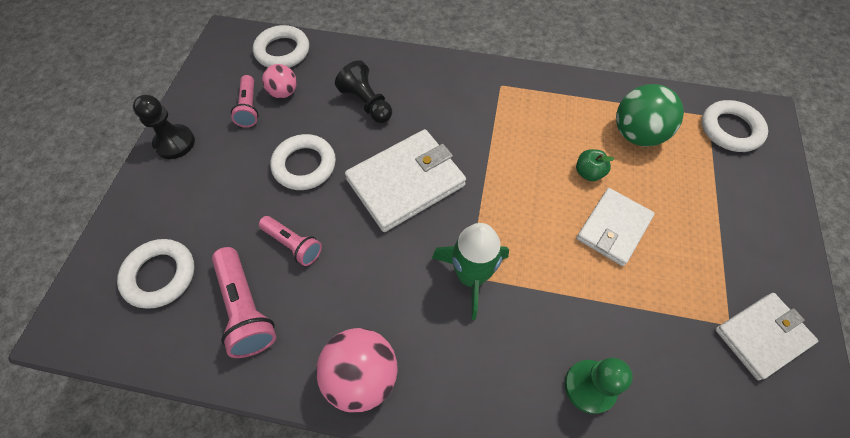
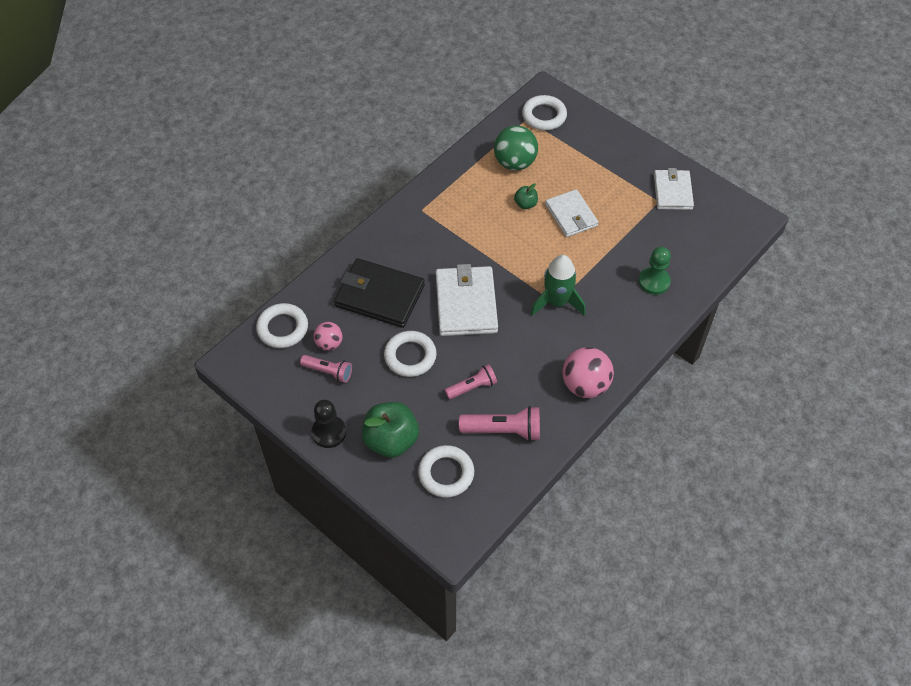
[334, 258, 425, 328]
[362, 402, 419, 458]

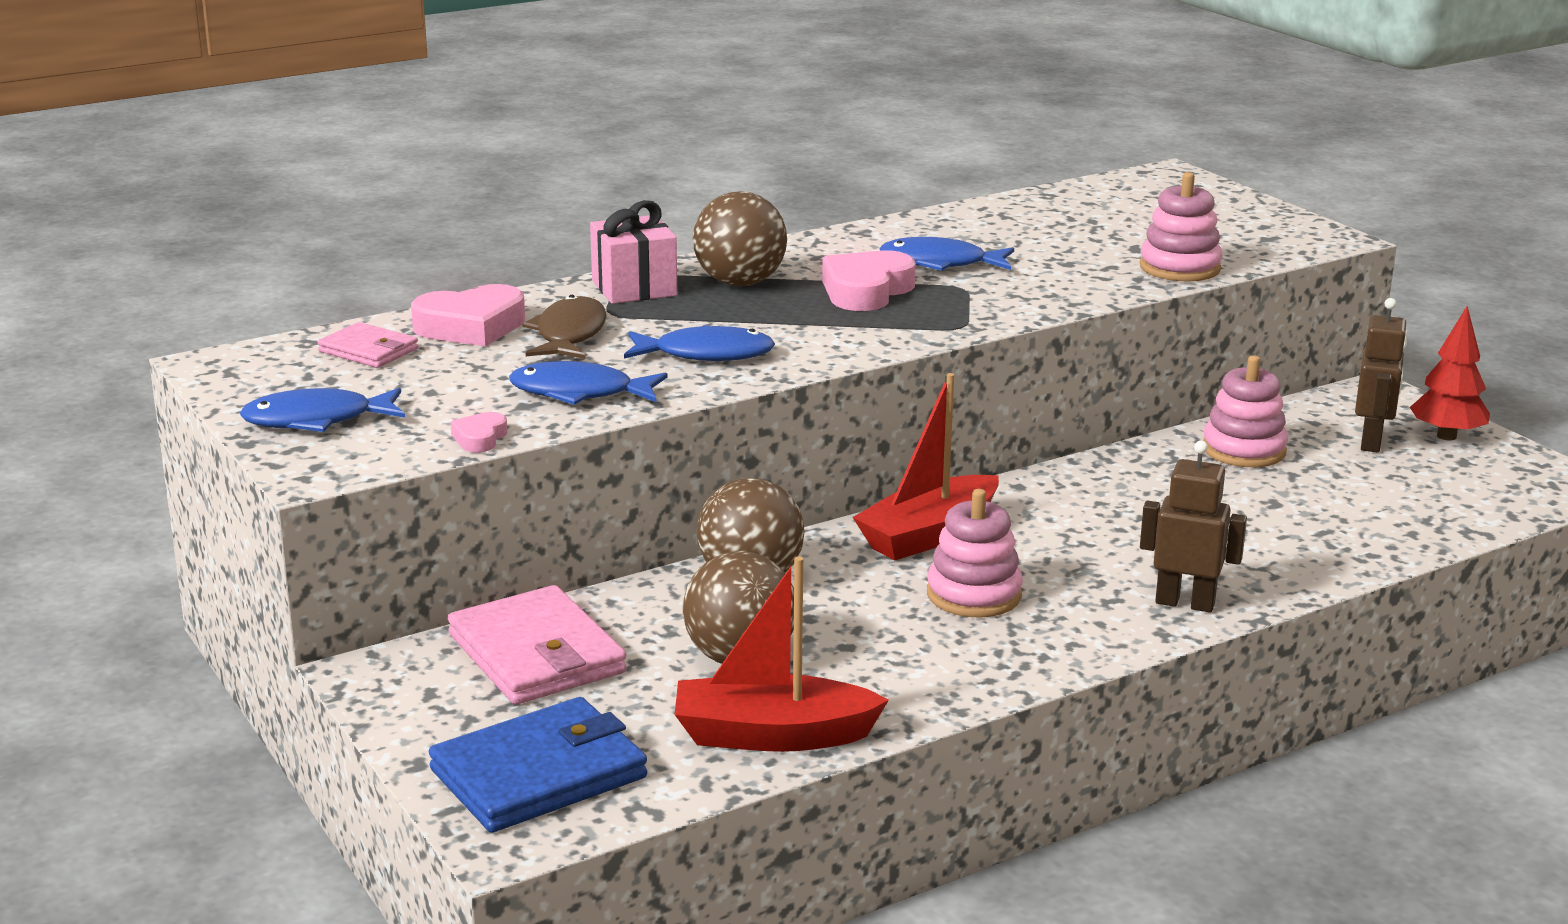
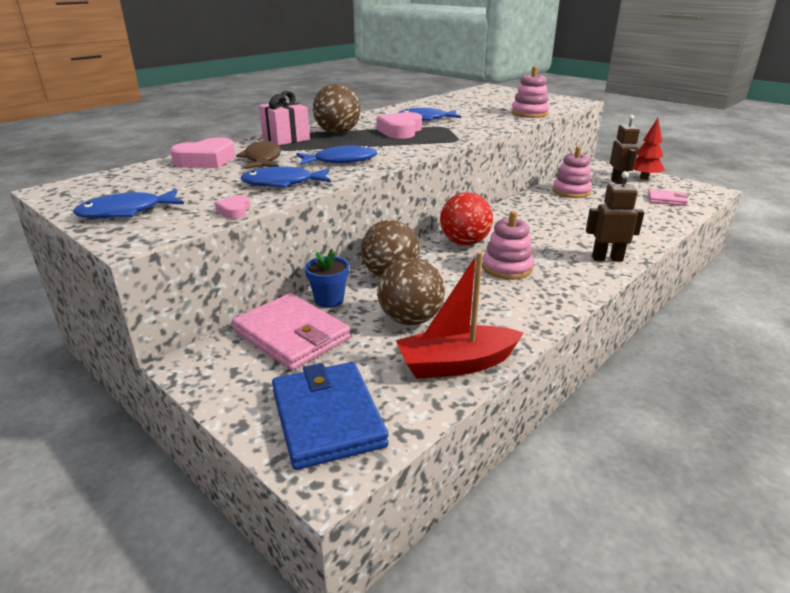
[648, 189, 688, 206]
[440, 192, 493, 246]
[272, 362, 389, 470]
[305, 249, 349, 308]

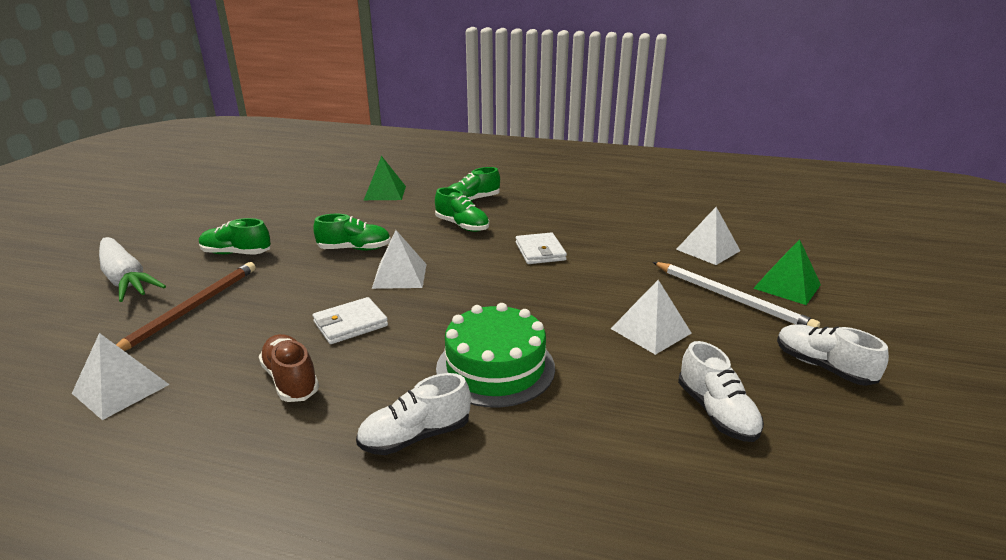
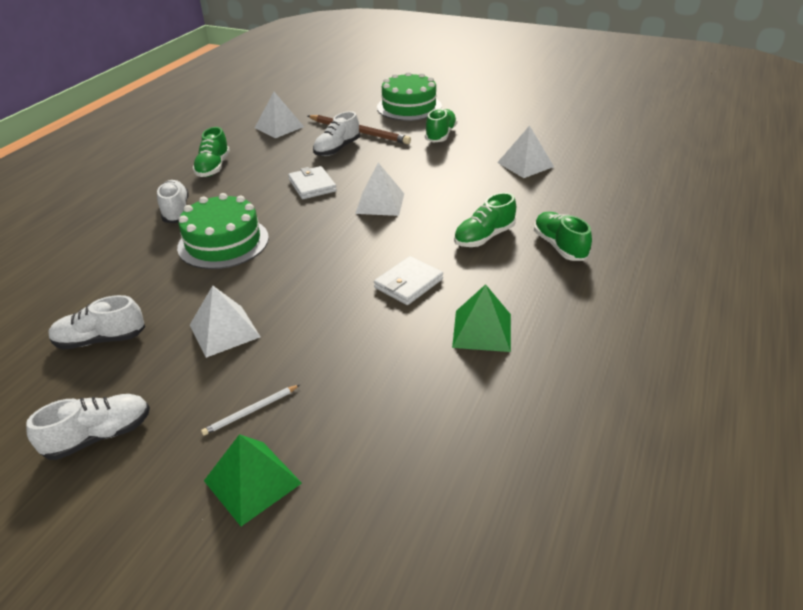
[452, 284, 511, 352]
[497, 125, 554, 178]
[193, 127, 230, 177]
[374, 256, 443, 305]
[377, 71, 442, 121]
[201, 385, 300, 436]
[259, 334, 319, 402] (first image)
[313, 111, 360, 156]

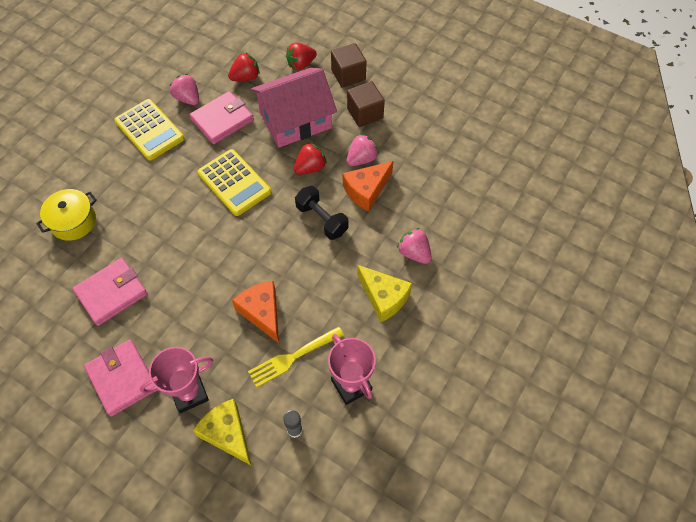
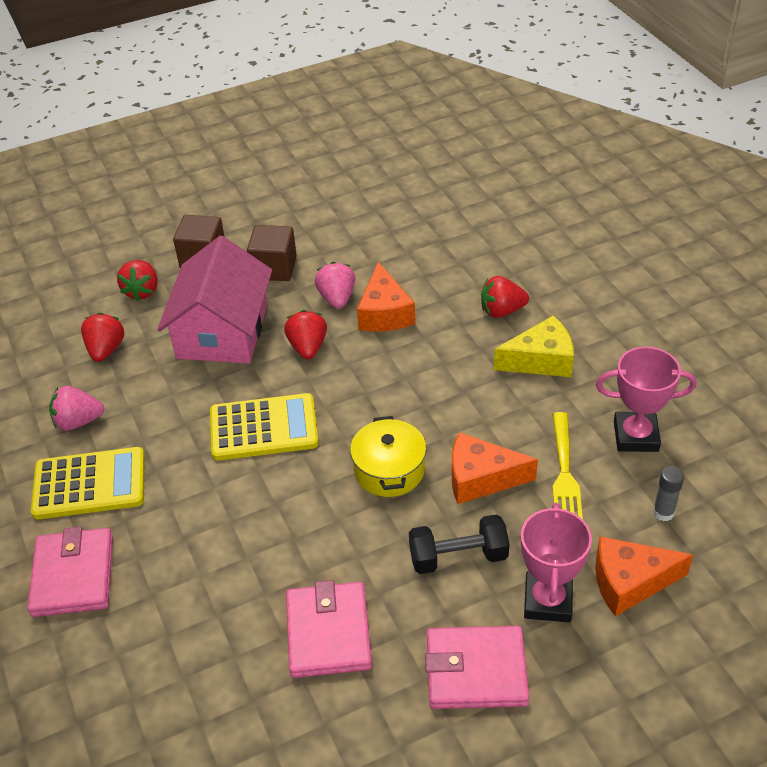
[27, 527, 113, 617]
[409, 514, 510, 574]
[350, 416, 426, 497]
[481, 276, 529, 318]
[595, 536, 693, 616]

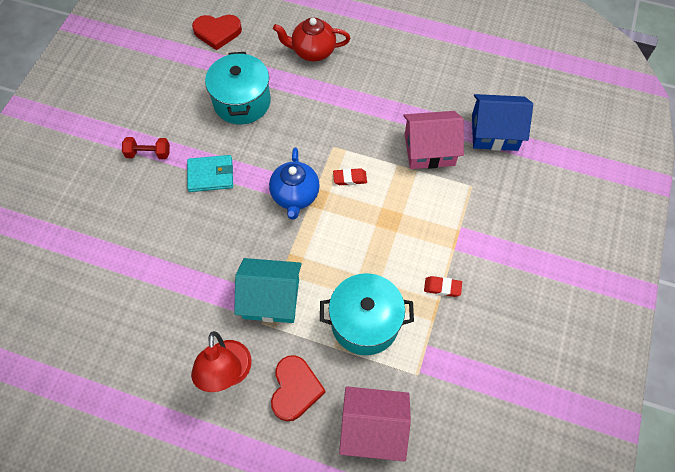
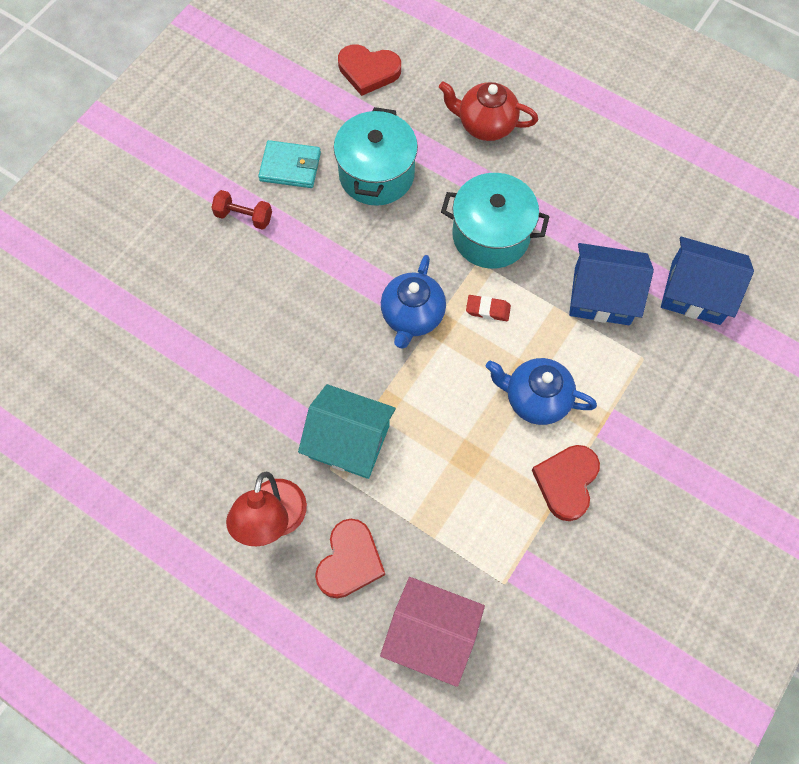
[569, 243, 654, 325]
[258, 140, 321, 188]
[441, 173, 550, 269]
[532, 445, 600, 521]
[486, 358, 597, 425]

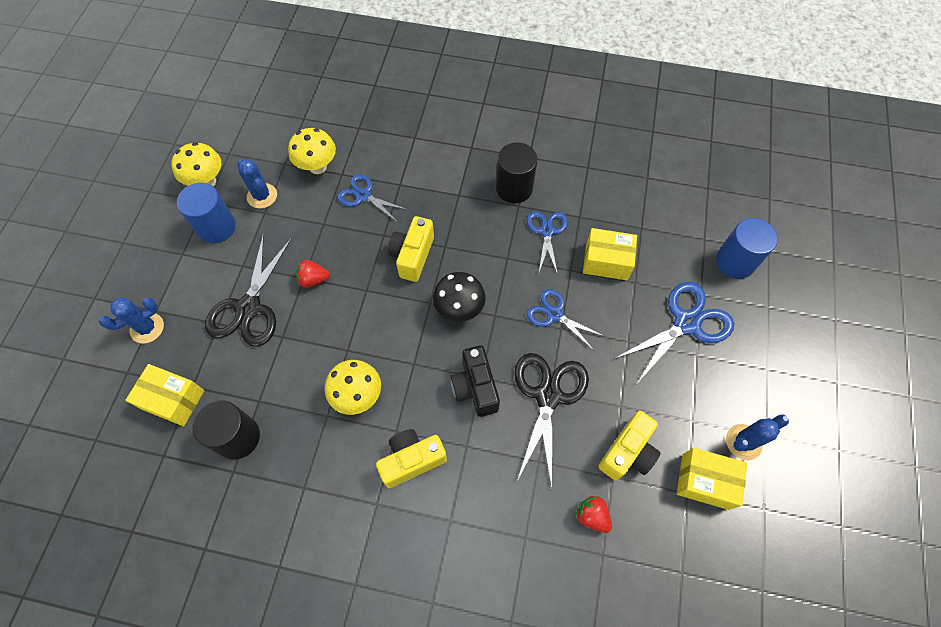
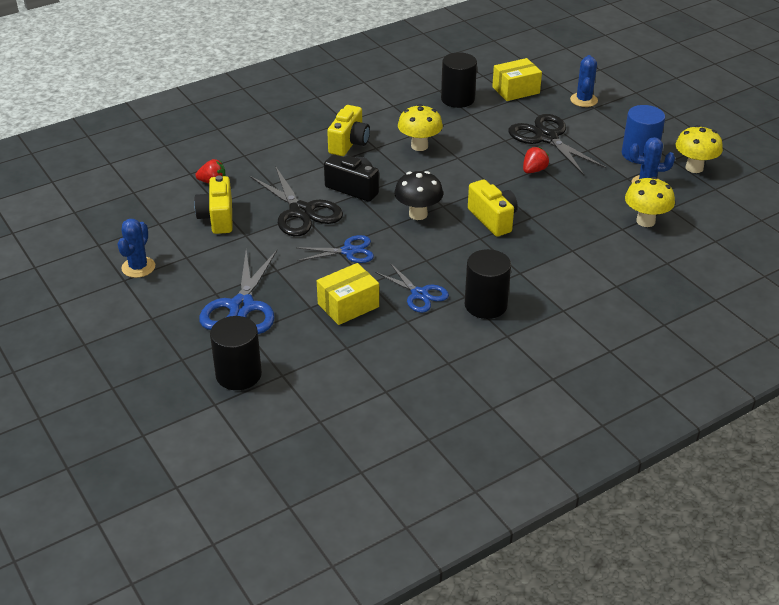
[337, 174, 408, 222] (first image)
[210, 316, 262, 390]
[677, 448, 747, 510] (first image)

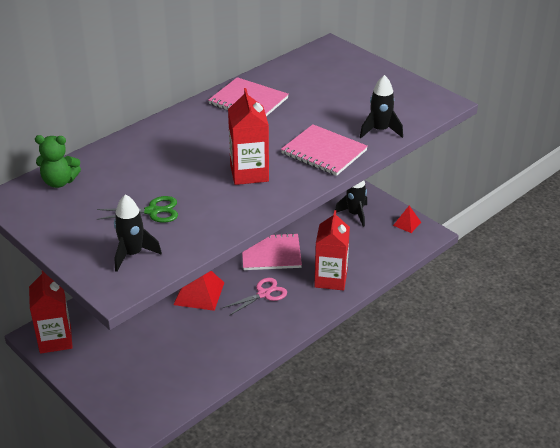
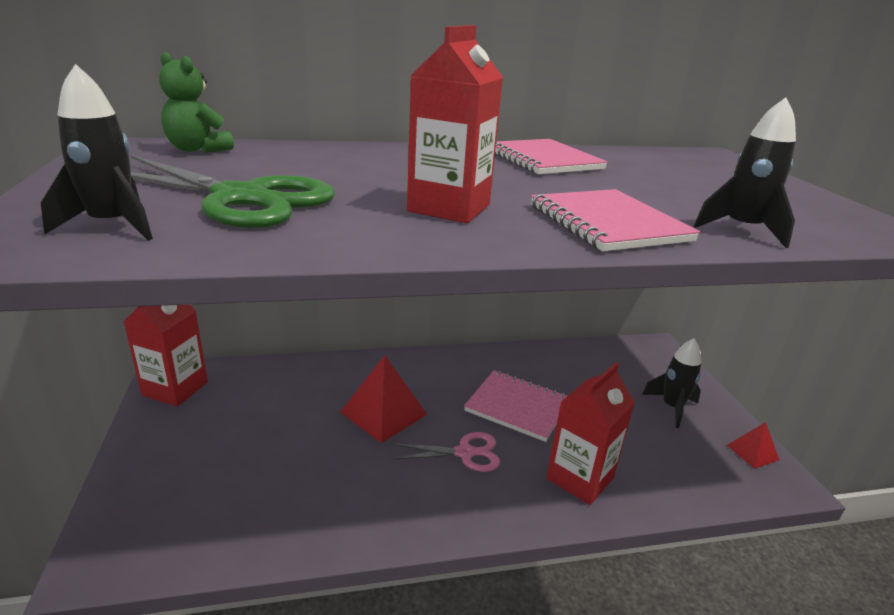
[131, 155, 335, 228]

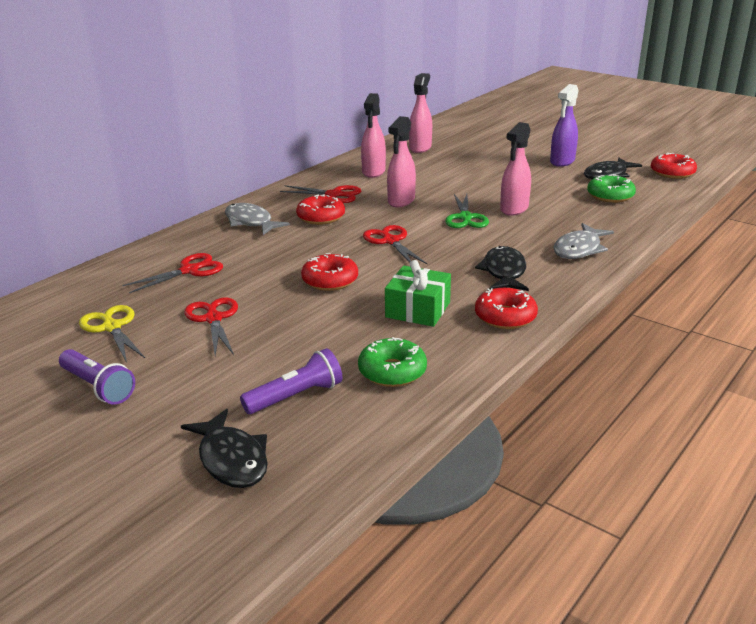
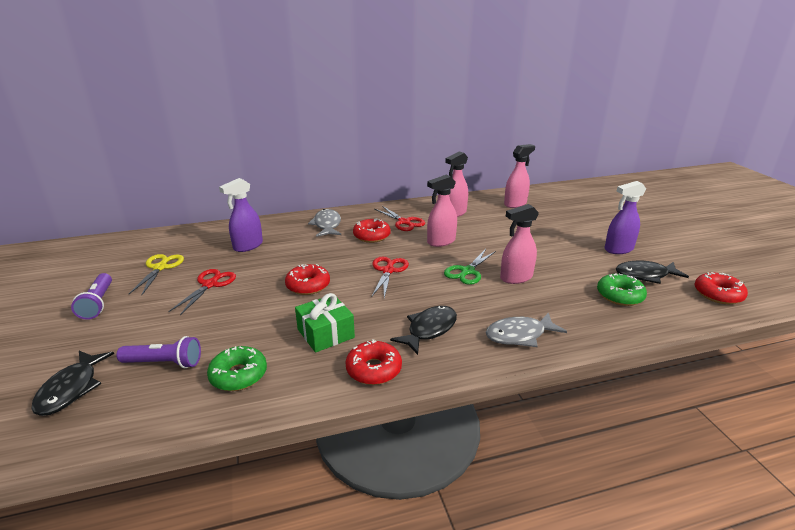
[219, 178, 263, 252]

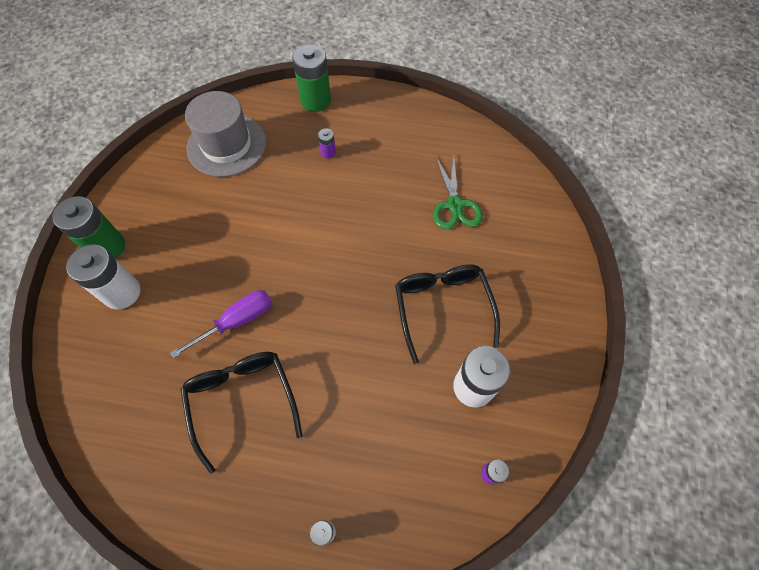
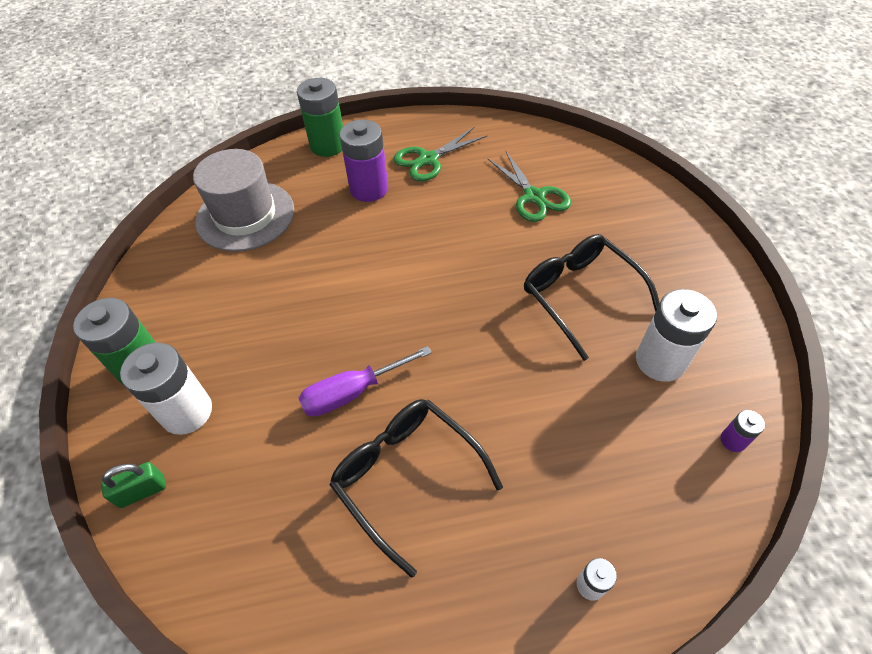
[339, 119, 388, 202]
[299, 346, 432, 417]
[393, 127, 488, 181]
[101, 462, 166, 508]

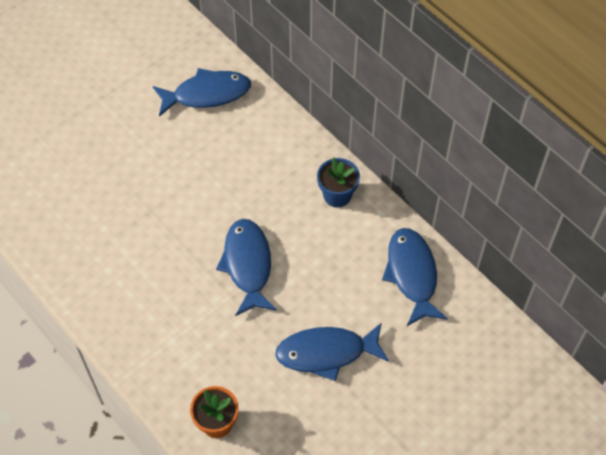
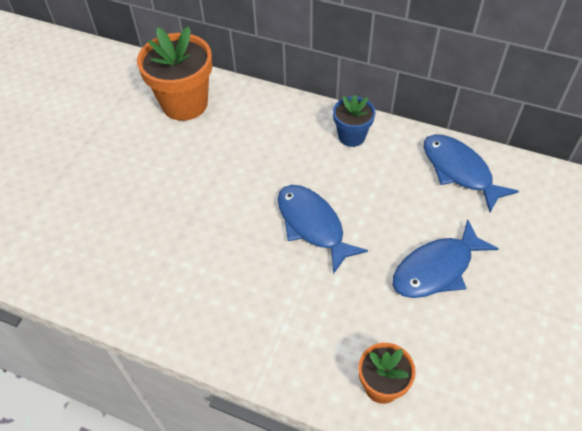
[137, 26, 212, 121]

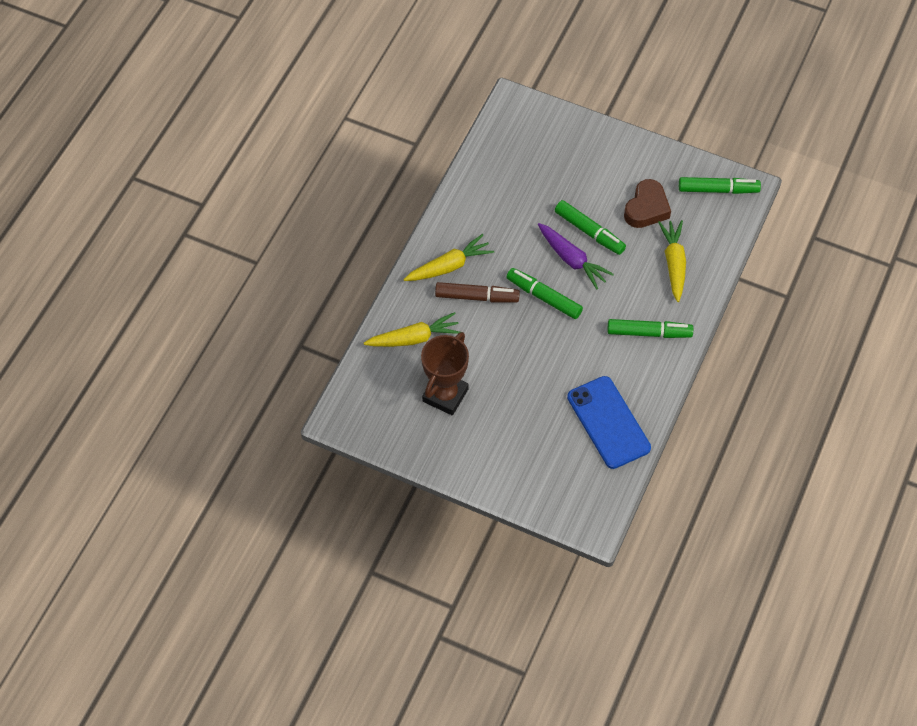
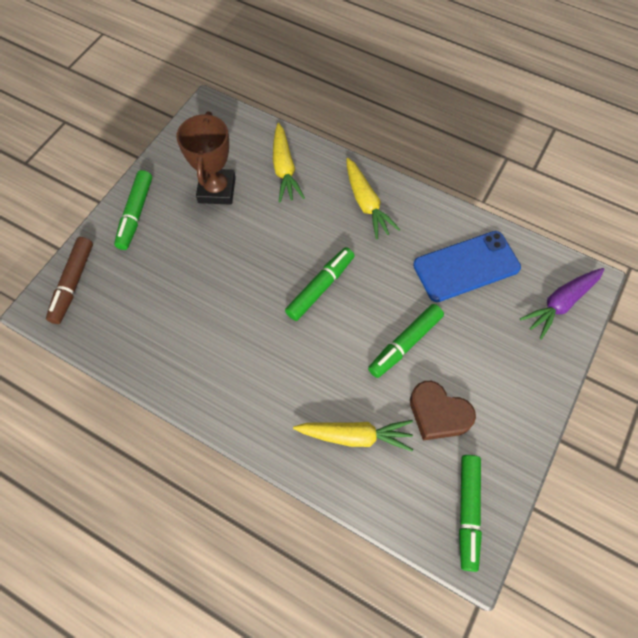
[520, 268, 605, 340]
[46, 237, 93, 324]
[114, 170, 152, 250]
[176, 111, 236, 205]
[413, 231, 521, 302]

